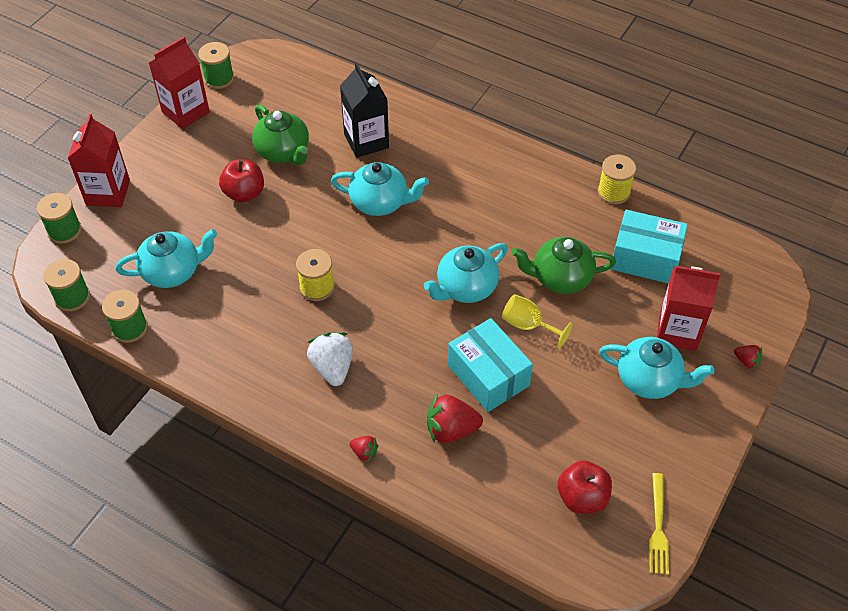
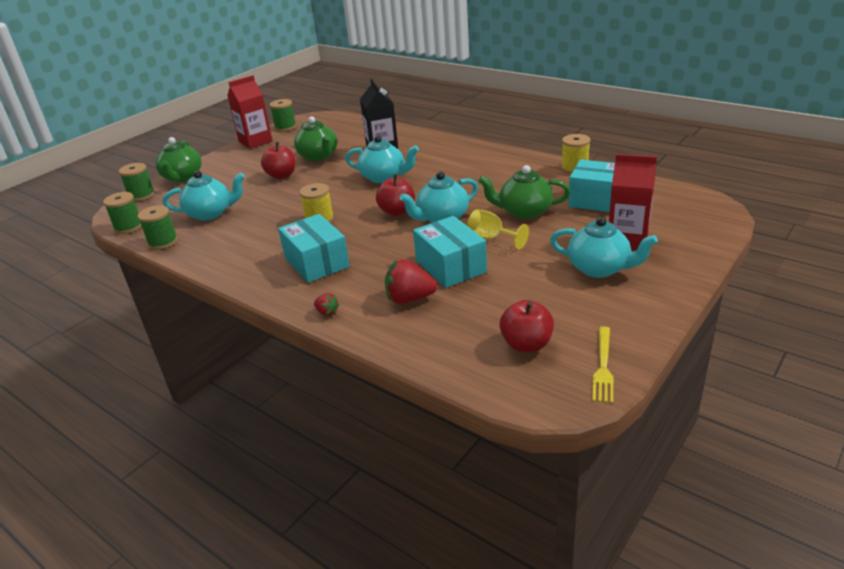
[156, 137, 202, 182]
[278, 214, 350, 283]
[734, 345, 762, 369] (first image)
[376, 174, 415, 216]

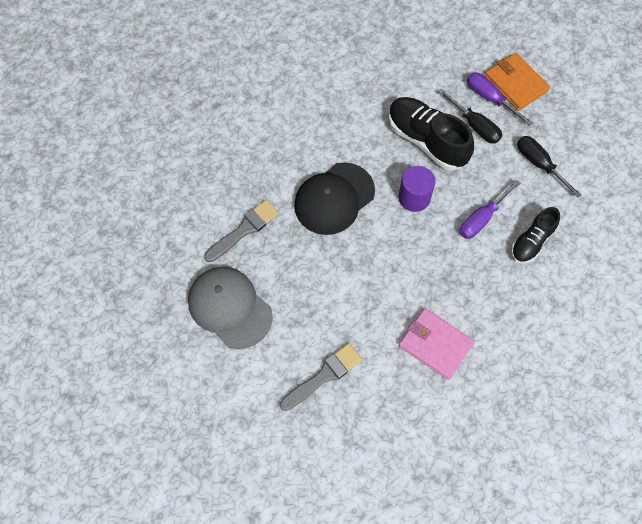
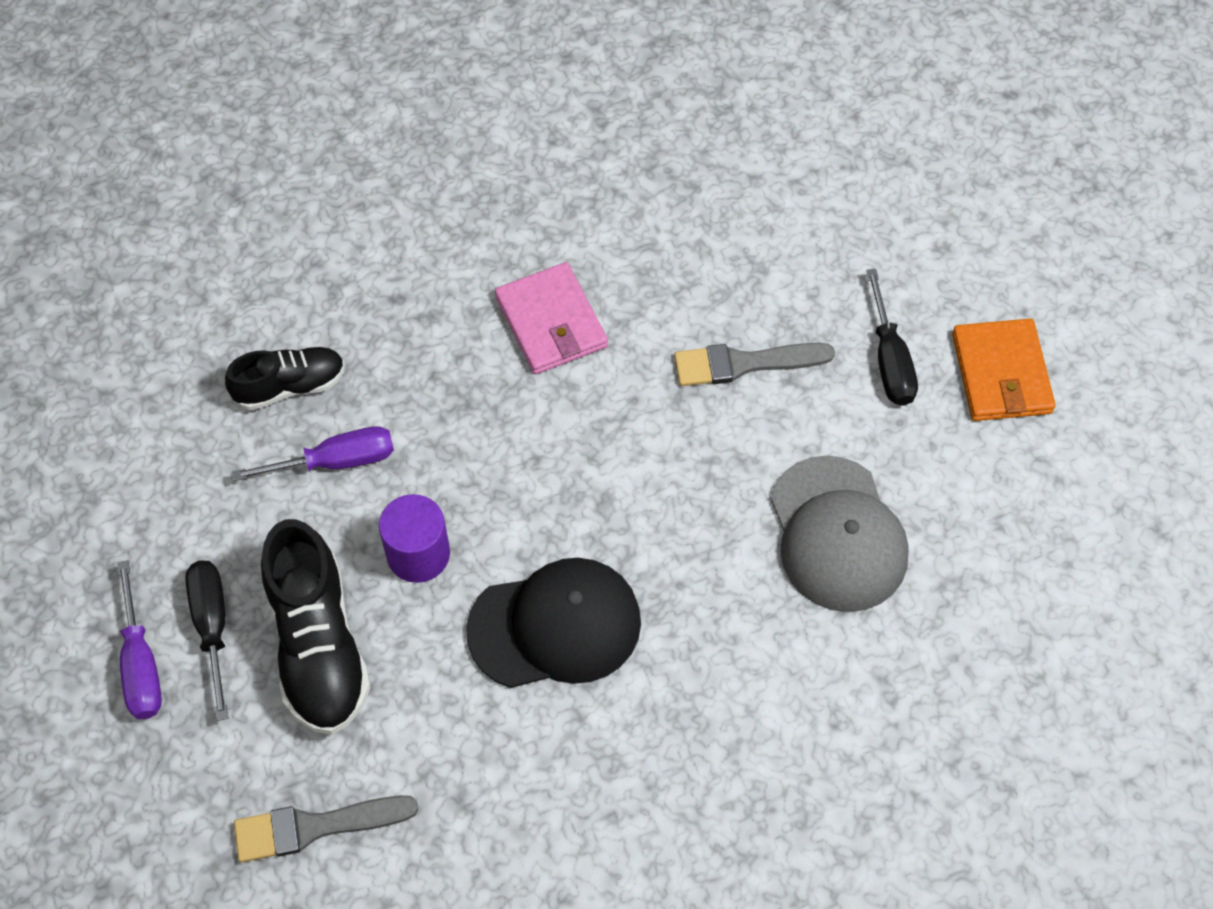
[952, 318, 1056, 421]
[866, 269, 918, 406]
[234, 795, 419, 862]

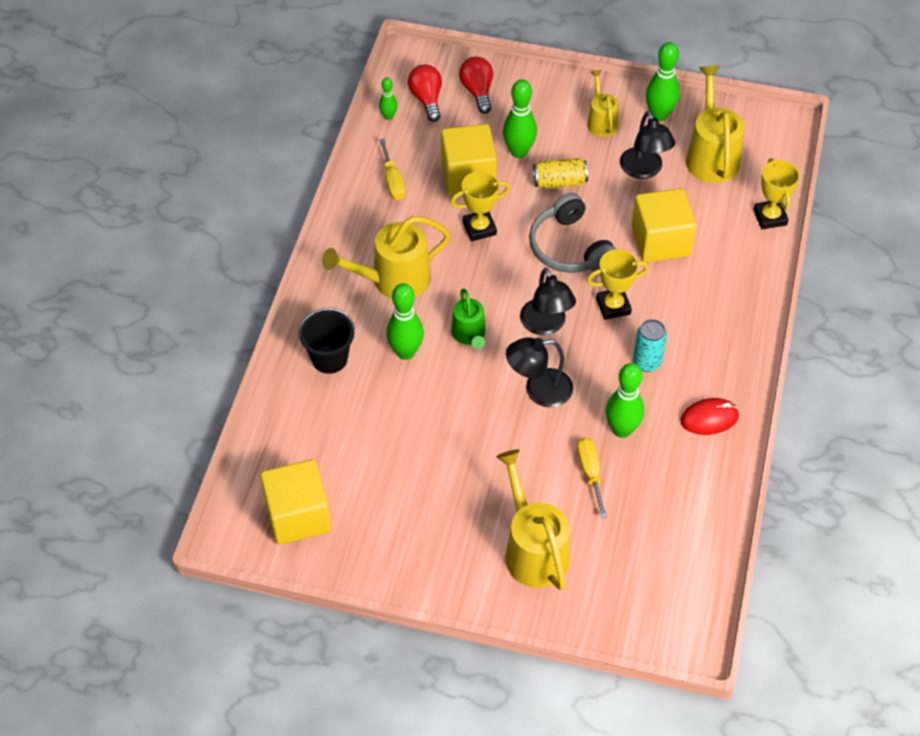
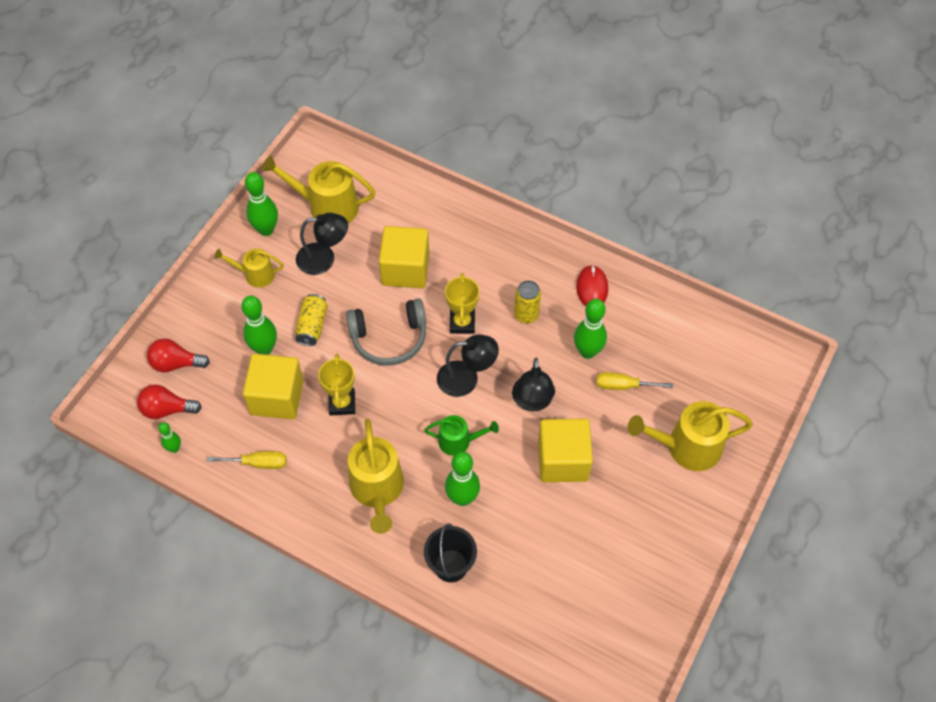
[753, 158, 800, 229] (first image)
[514, 280, 541, 324]
[538, 418, 593, 482]

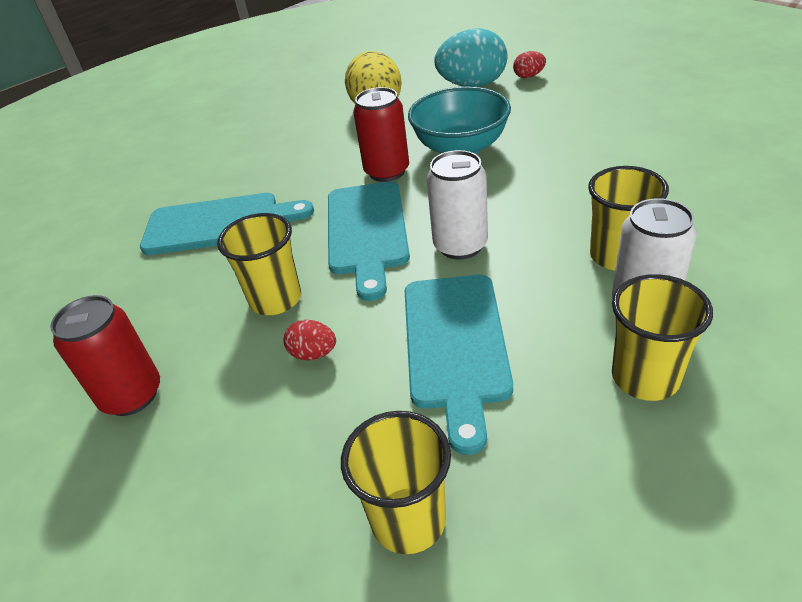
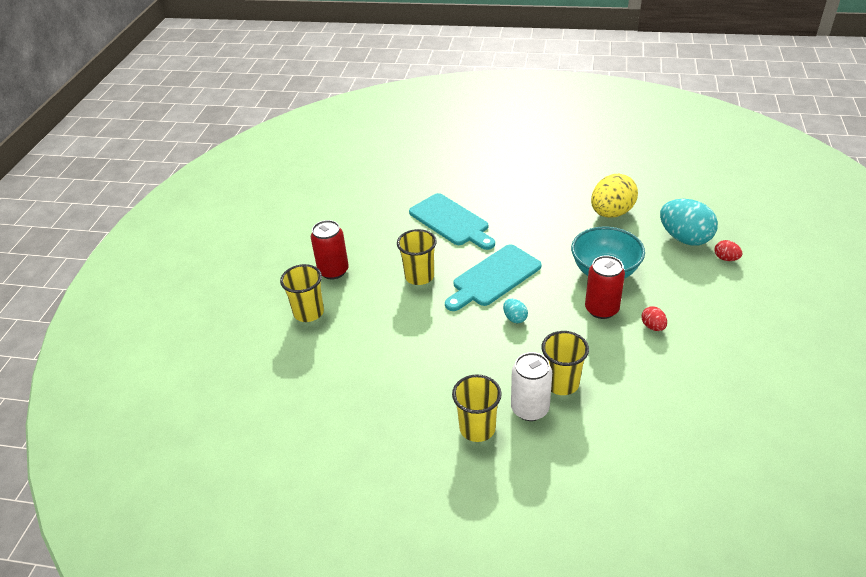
[585, 256, 625, 319]
[503, 299, 528, 323]
[405, 275, 513, 455] (first image)
[641, 306, 667, 331]
[280, 264, 324, 322]

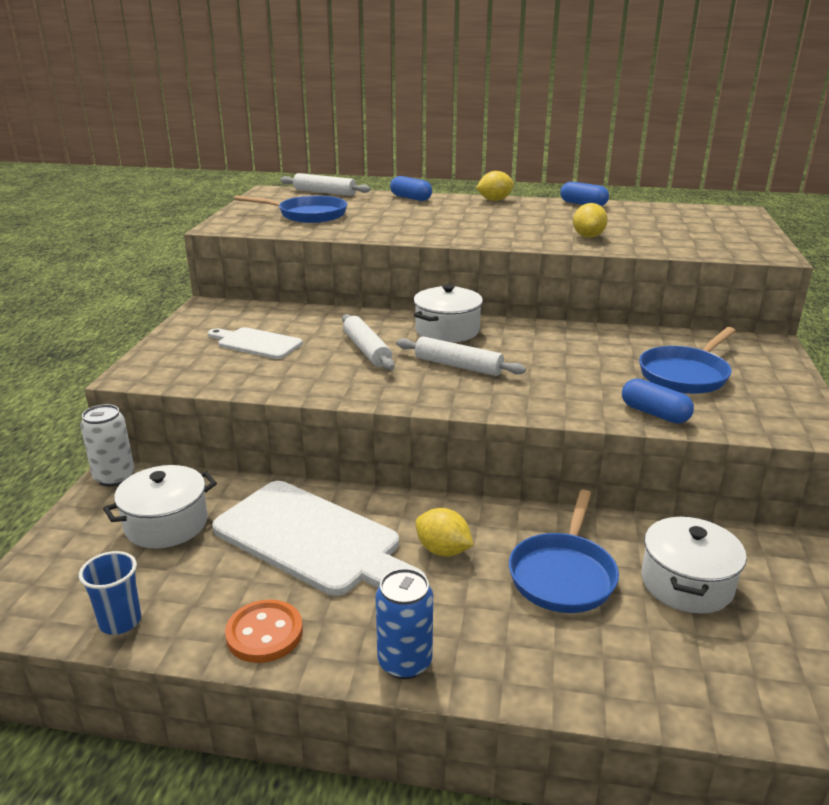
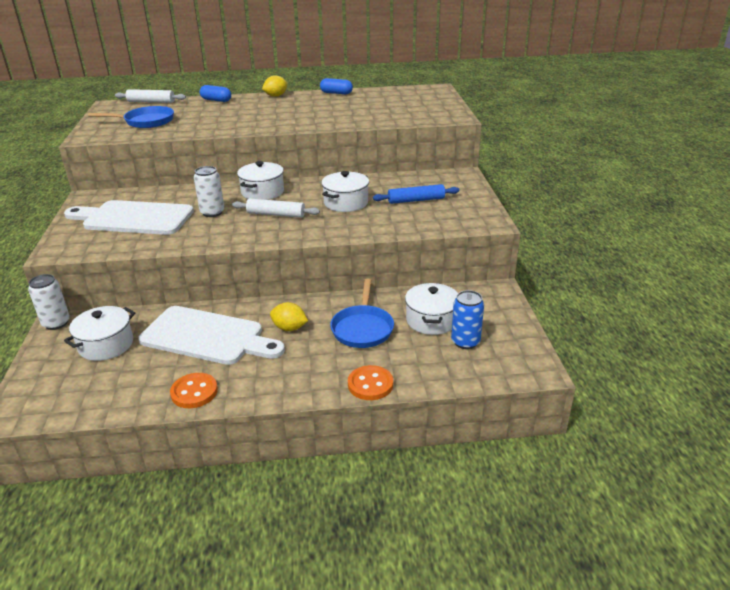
[573, 203, 608, 238] (first image)
[194, 166, 224, 217]
[64, 200, 194, 235]
[373, 184, 459, 204]
[622, 378, 694, 424] (first image)
[79, 551, 141, 635] (first image)
[451, 290, 484, 349]
[321, 171, 369, 212]
[348, 365, 393, 400]

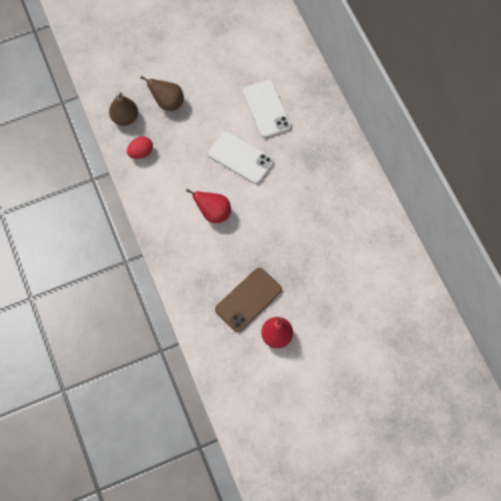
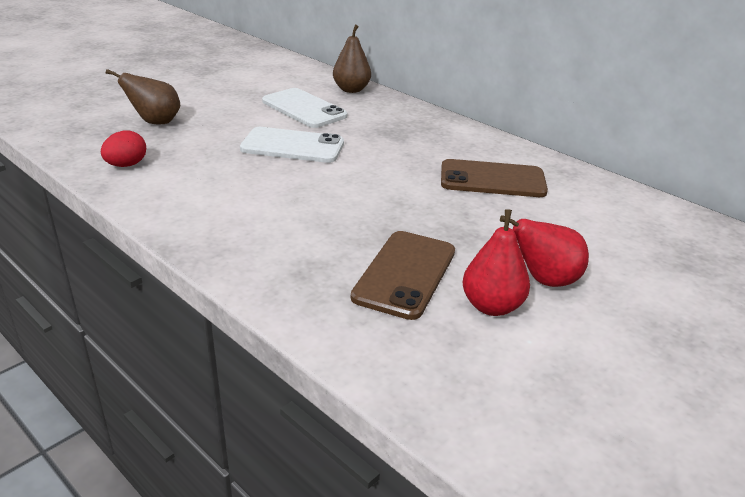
[333, 24, 371, 93]
[500, 215, 589, 287]
[441, 159, 548, 197]

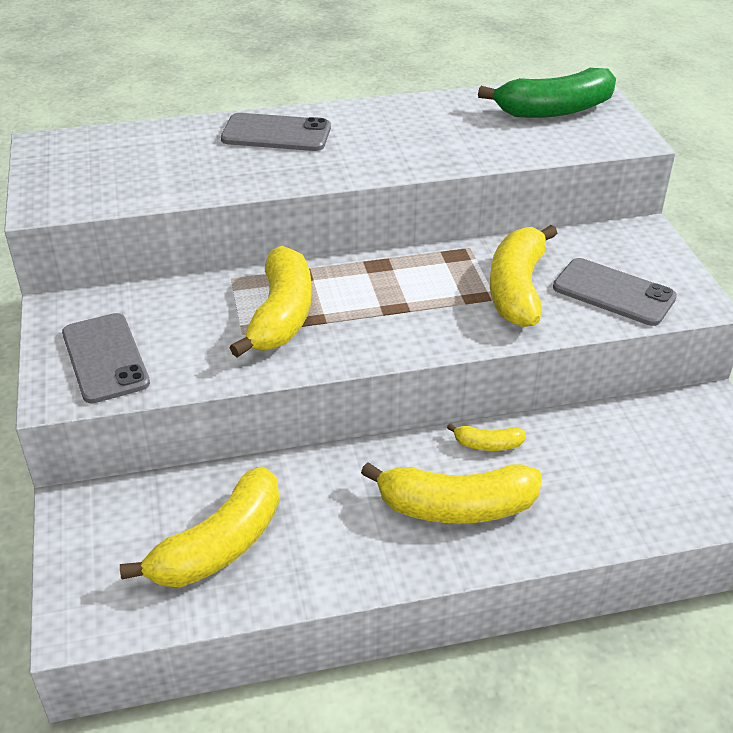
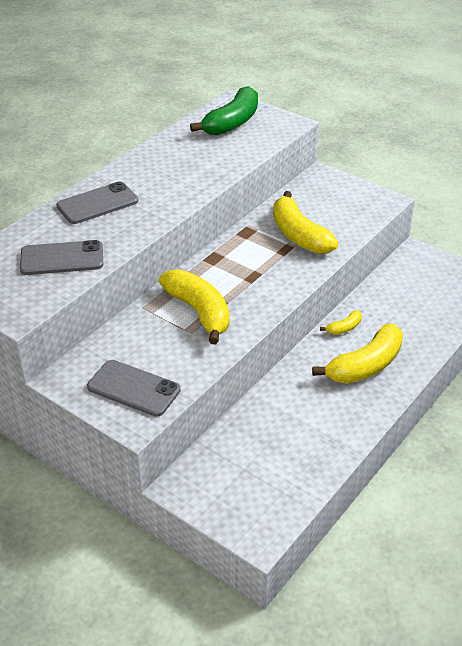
[20, 240, 103, 275]
[120, 466, 279, 587] (first image)

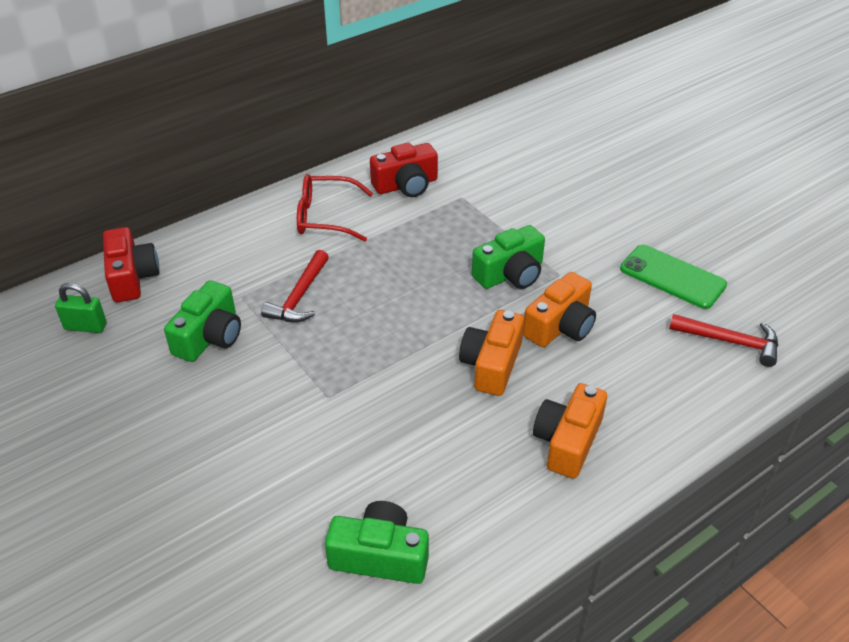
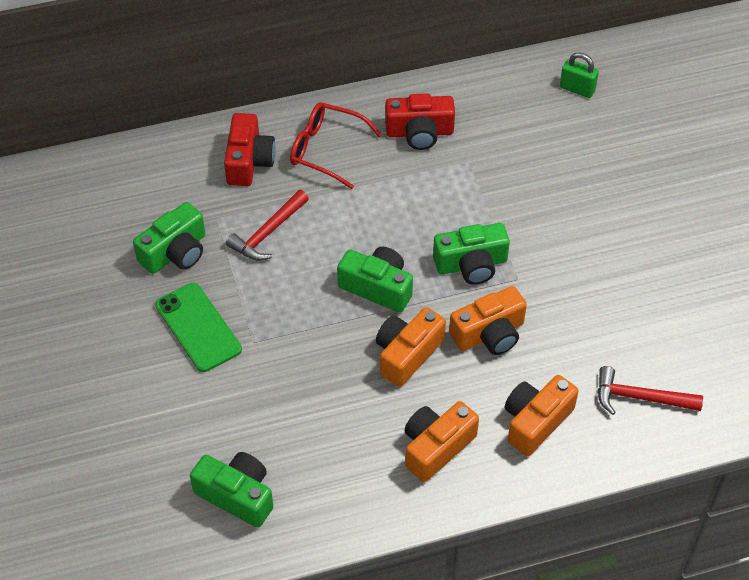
[224, 113, 276, 186]
[155, 283, 242, 372]
[560, 52, 599, 98]
[598, 366, 703, 415]
[337, 247, 413, 312]
[505, 375, 579, 456]

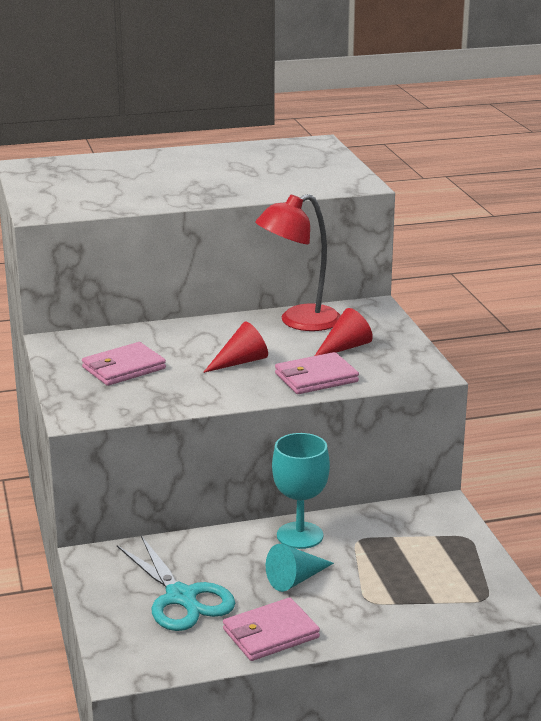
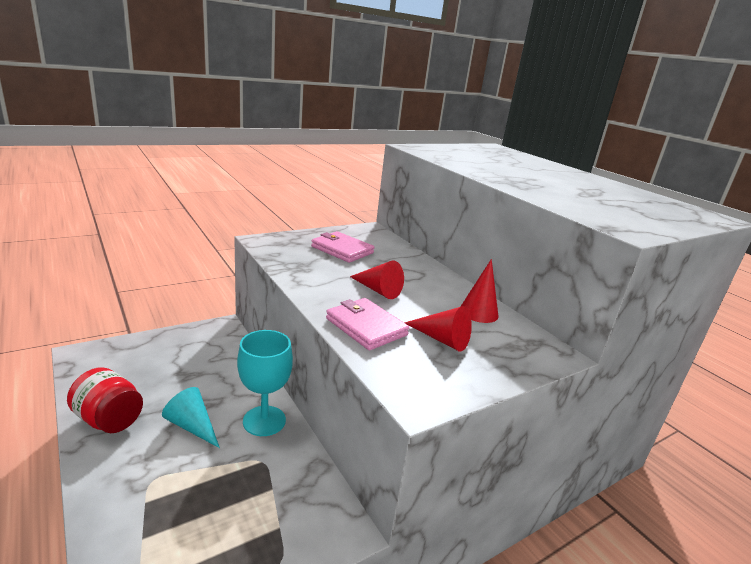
[460, 259, 498, 323]
[117, 536, 235, 631] (first image)
[67, 367, 143, 433]

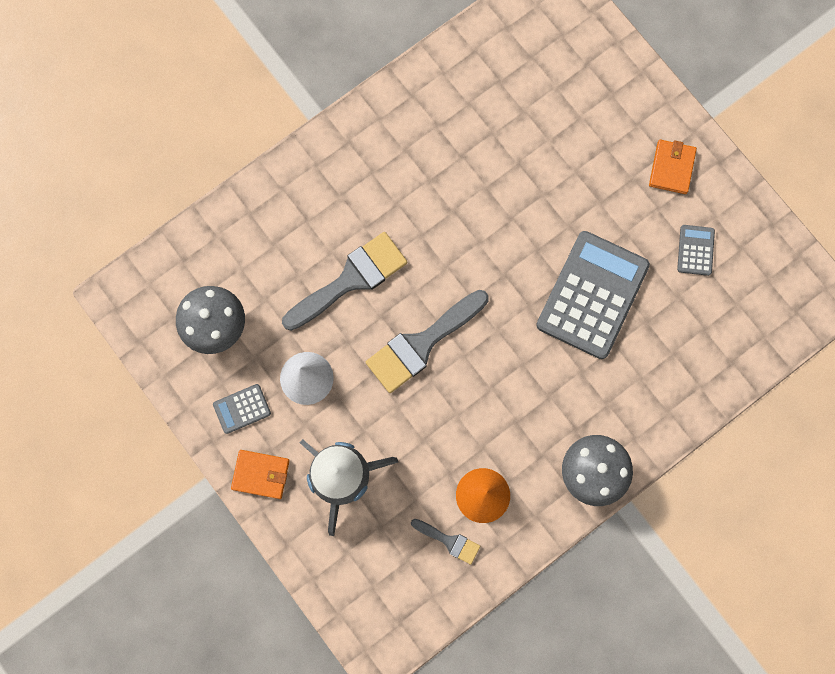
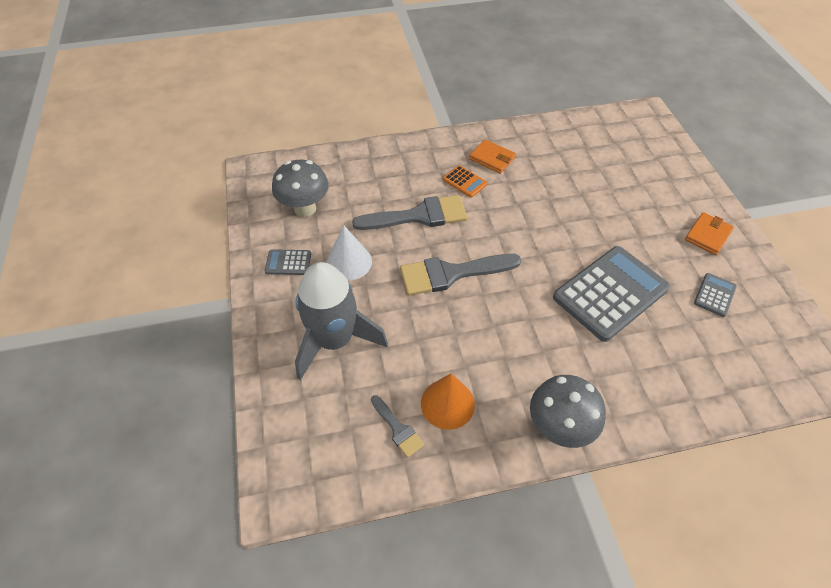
[469, 139, 516, 174]
[443, 165, 487, 198]

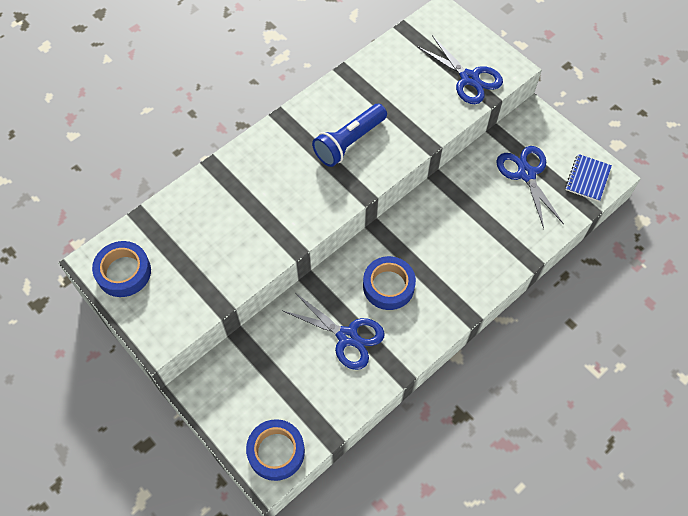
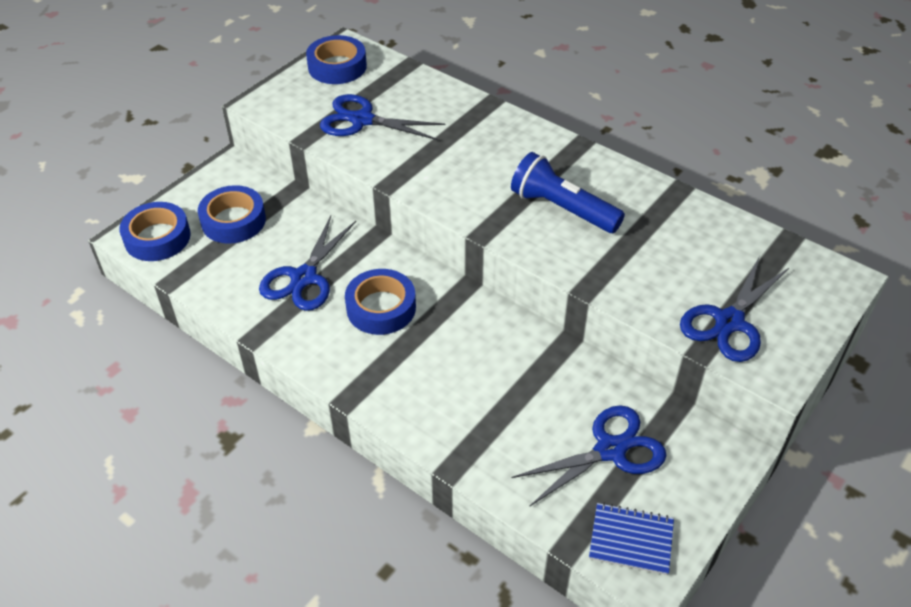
[320, 94, 446, 140]
[198, 185, 266, 244]

